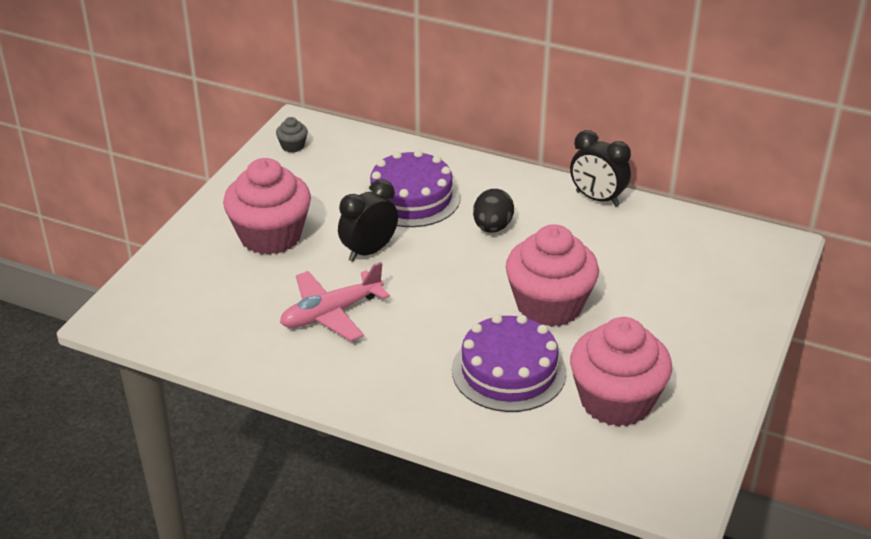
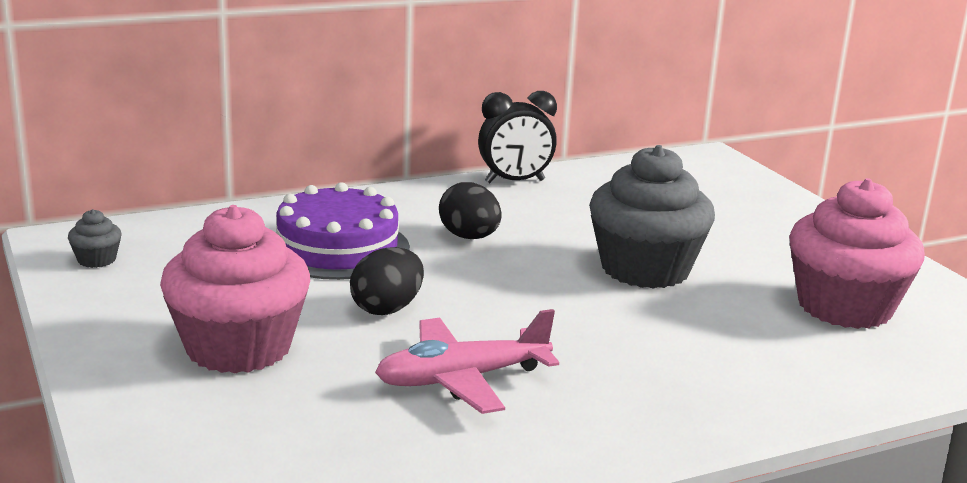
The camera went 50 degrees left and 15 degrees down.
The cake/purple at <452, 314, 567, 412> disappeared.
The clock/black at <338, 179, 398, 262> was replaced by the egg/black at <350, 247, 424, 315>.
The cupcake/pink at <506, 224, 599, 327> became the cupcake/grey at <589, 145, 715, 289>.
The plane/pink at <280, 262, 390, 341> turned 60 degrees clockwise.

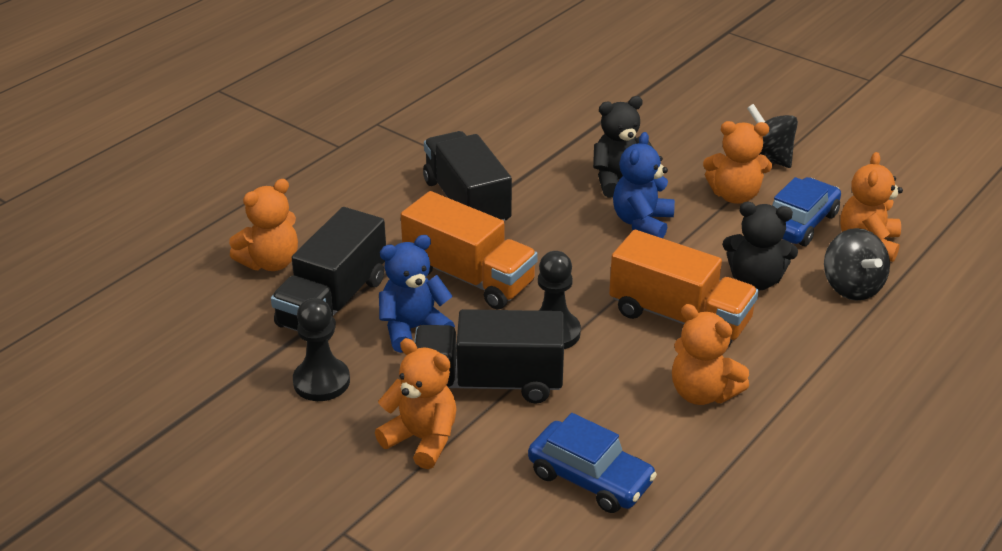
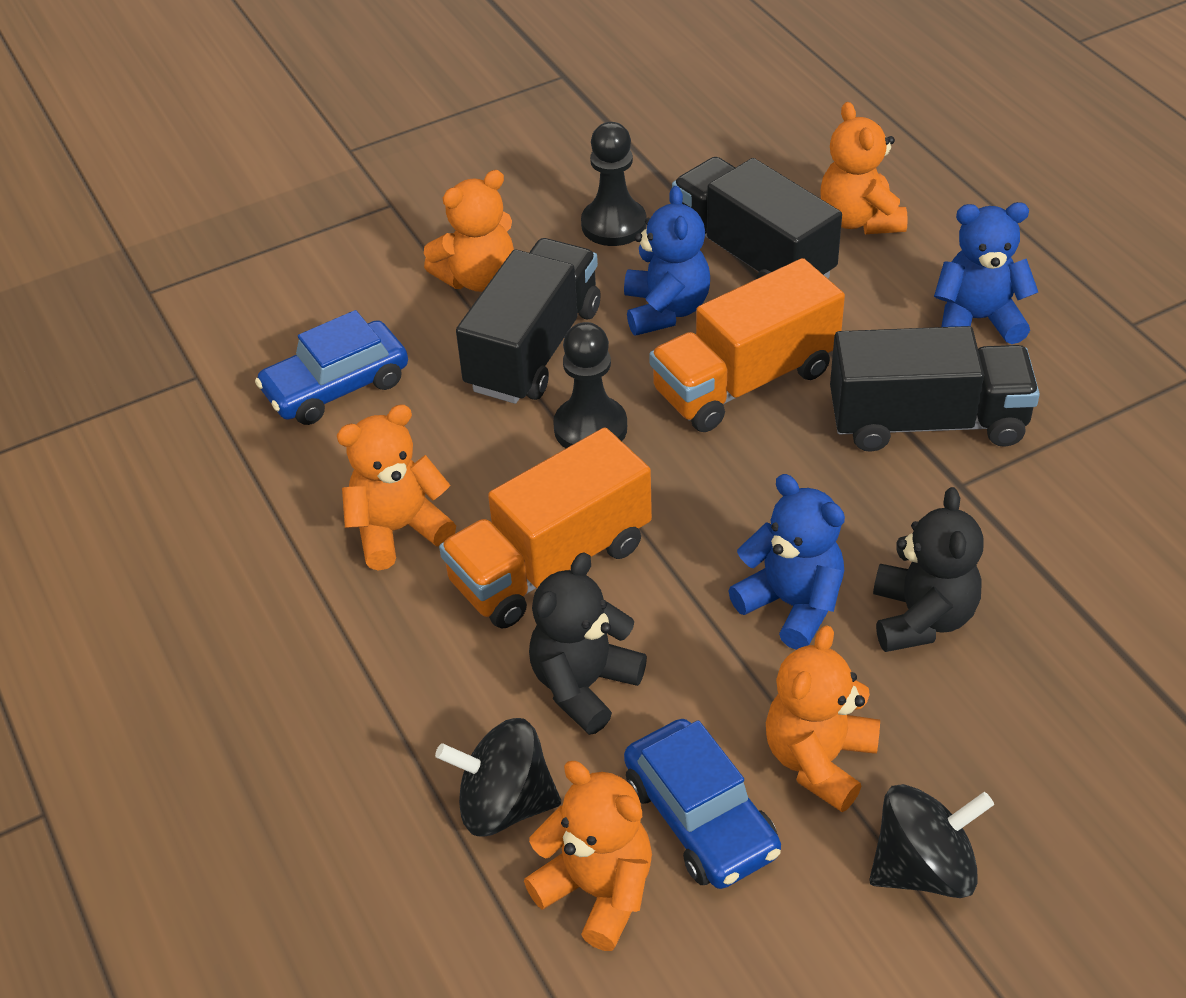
The camera went 115 degrees right and 10 degrees up.
The teddy bear/blue at <934, 202, 1038, 344> appeared.

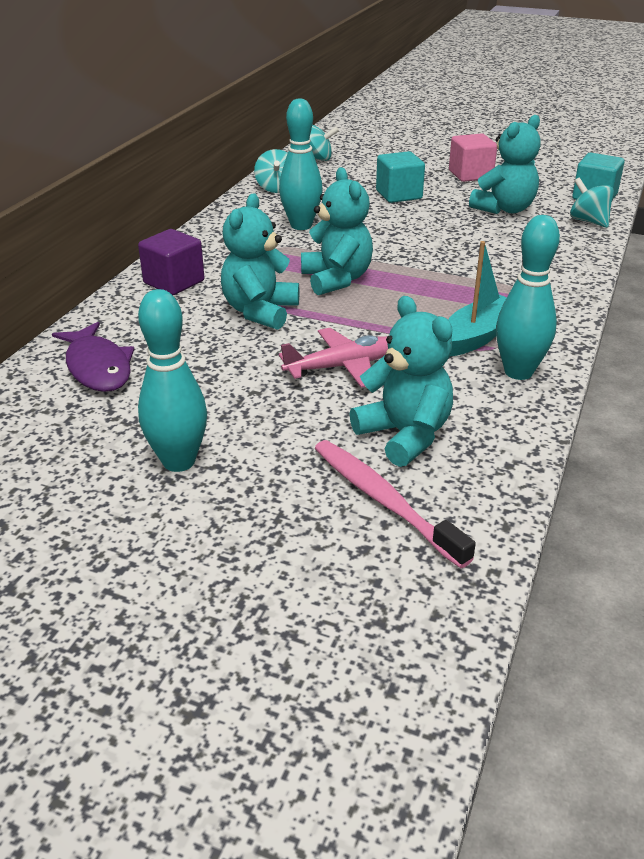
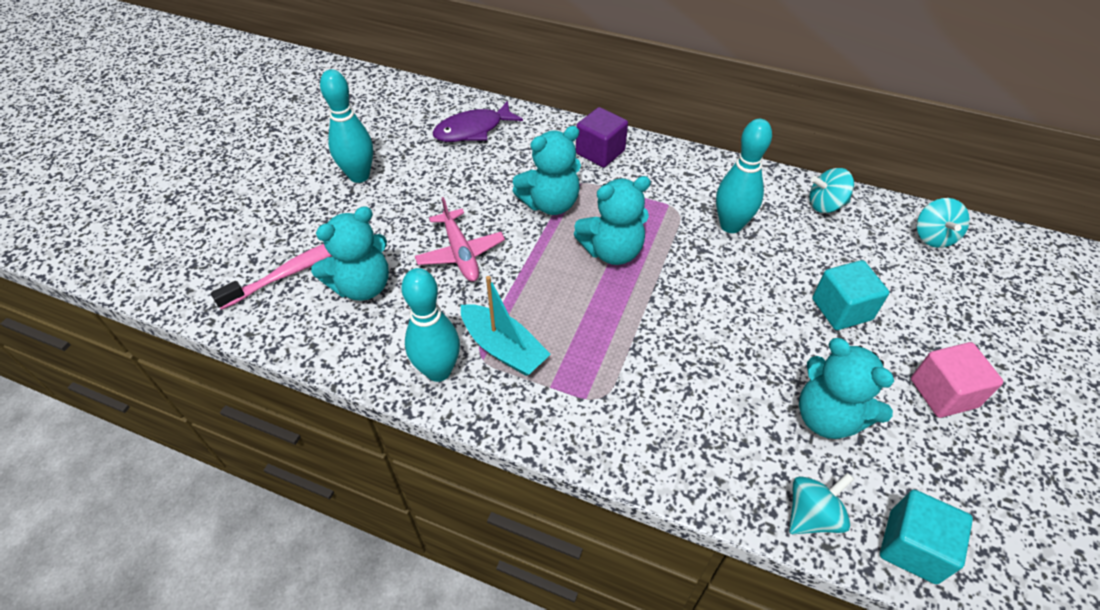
The camera went 90 degrees right and 15 degrees up.
The teddy bear/turquoise at <221, 193, 299, 330> turned 135 degrees clockwise.

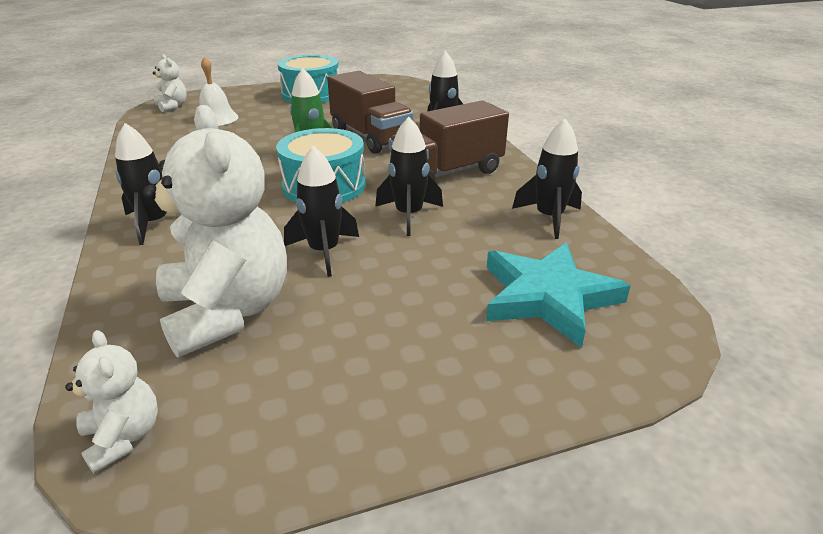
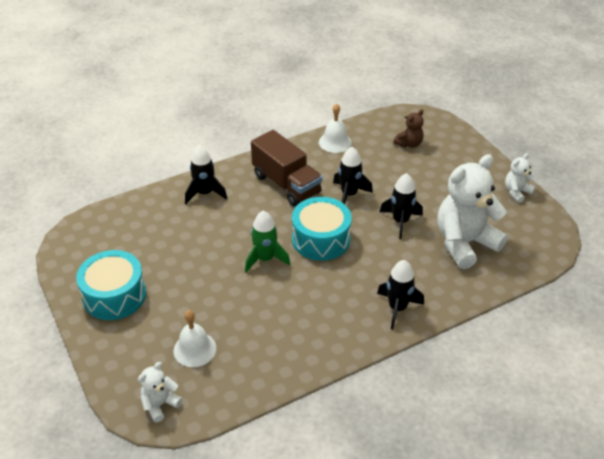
The camera went 100 degrees left and 10 degrees up.
The truck/brown at <327, 71, 414, 154> disappeared.
The teddy bear/white moved from <65, 330, 158, 474> to <505, 153, 535, 203>.
The star/turquoise at <486, 242, 631, 348> was replaced by the teddy bear/brown at <394, 109, 424, 148>.
The rocket/black at <512, 119, 582, 239> was replaced by the bell/white at <319, 104, 352, 153>.

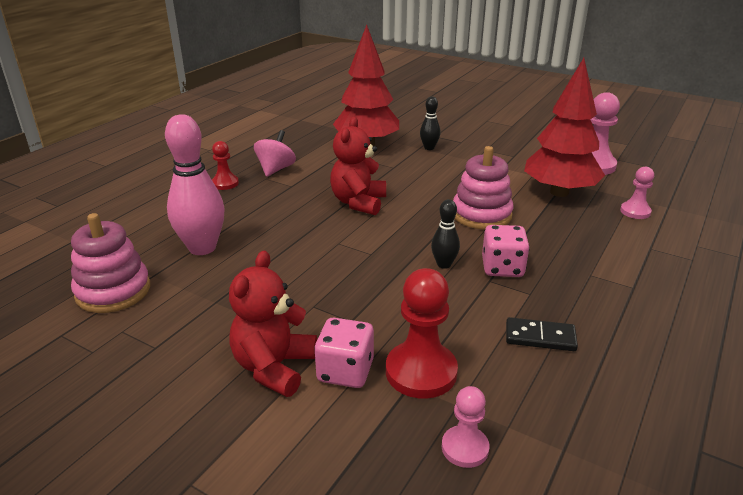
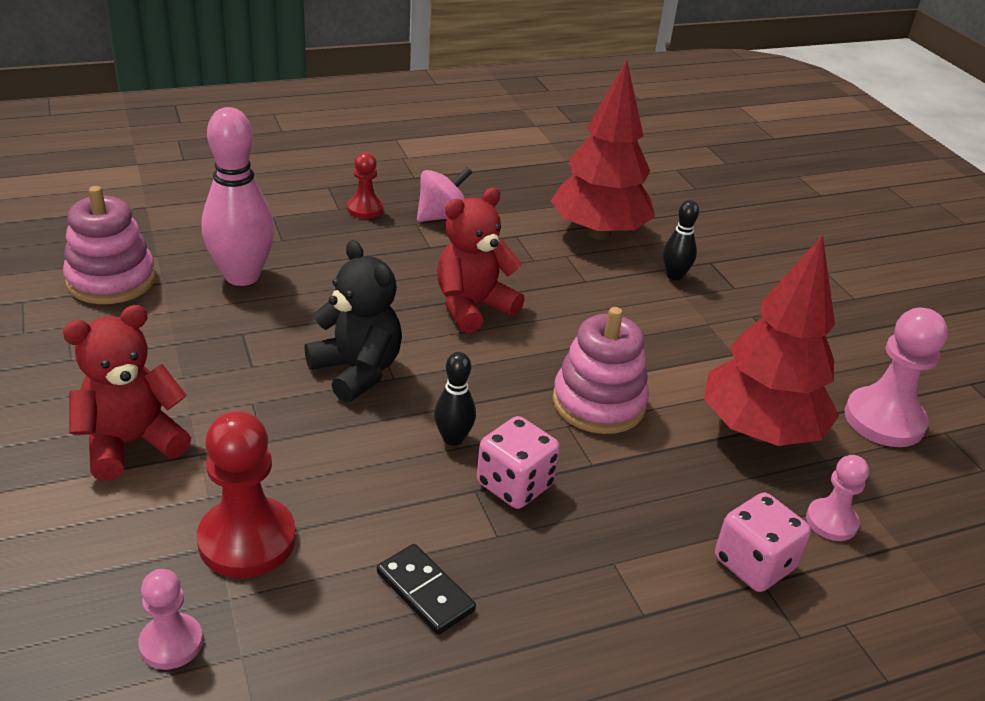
The camera went 35 degrees right and 5 degrees up.
The teddy bear/black at <304, 240, 402, 403> appeared.
The dice/pink moved from <314, 318, 374, 388> to <715, 492, 811, 592>.

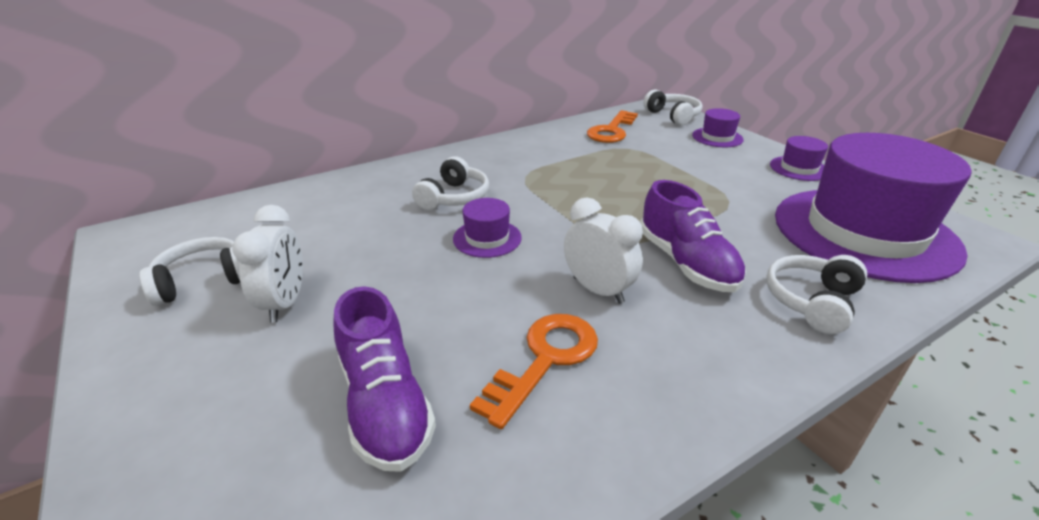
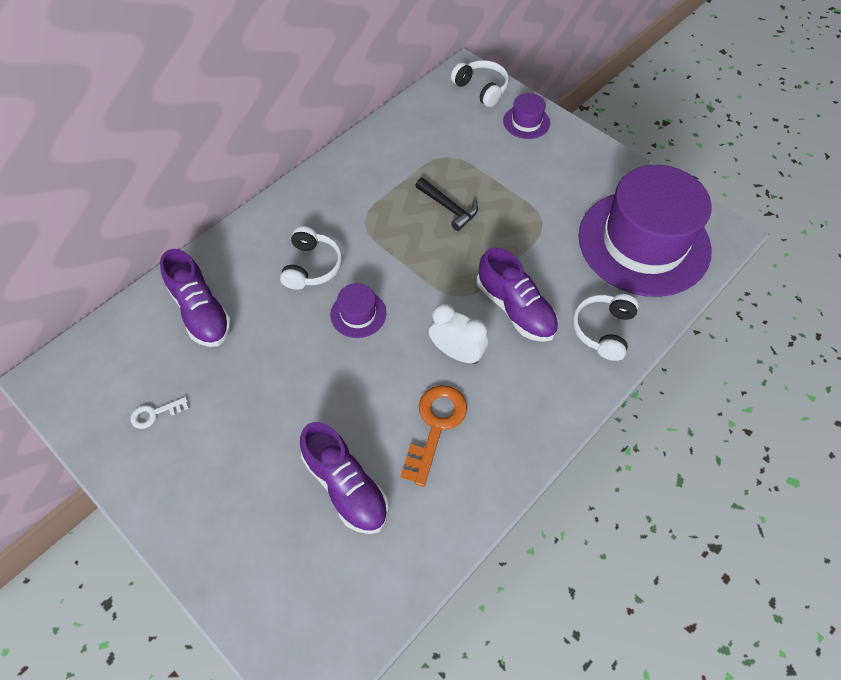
The camera went 15 degrees left and 25 degrees up.
The clock/white at <233, 205, 303, 323> disappeared.
The key/orange at <587, 110, 638, 143> disappeared.
The hat/purple at <770, 136, 828, 181> disappeared.
The shoe/purple at <160, 249, 232, 347> appeared.
The hammer/black at <415, 178, 478, 231> appeared.
The headphones/white at <139, 237, 240, 306> was replaced by the key/white at <131, 397, 189, 429>.

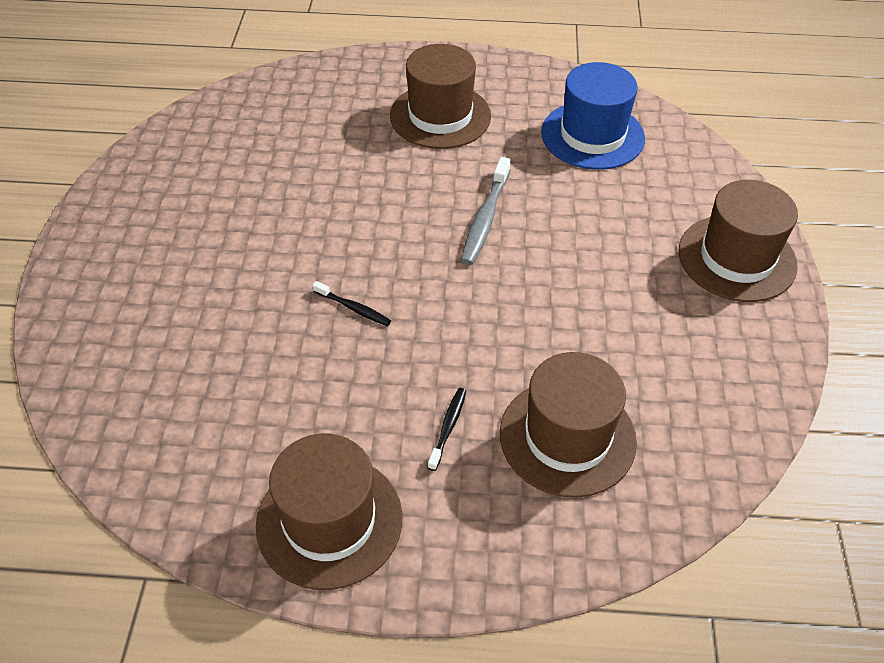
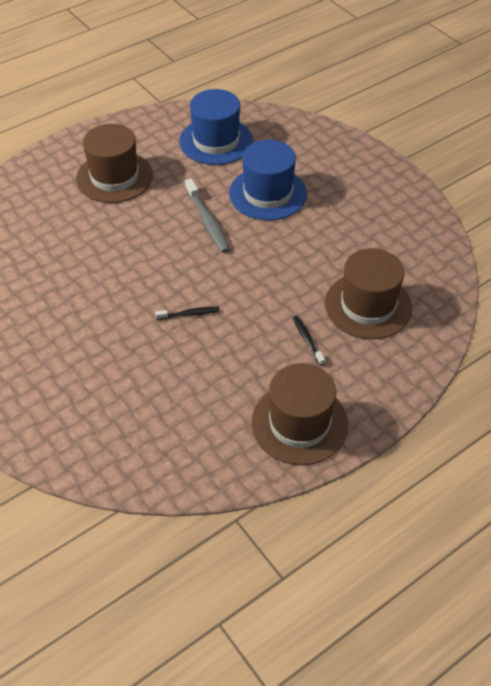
The camera went 40 degrees left and 0 degrees up.
The hat/brown at <678, 180, 798, 302> disappeared.
The hat/blue at <229, 140, 307, 220> appeared.

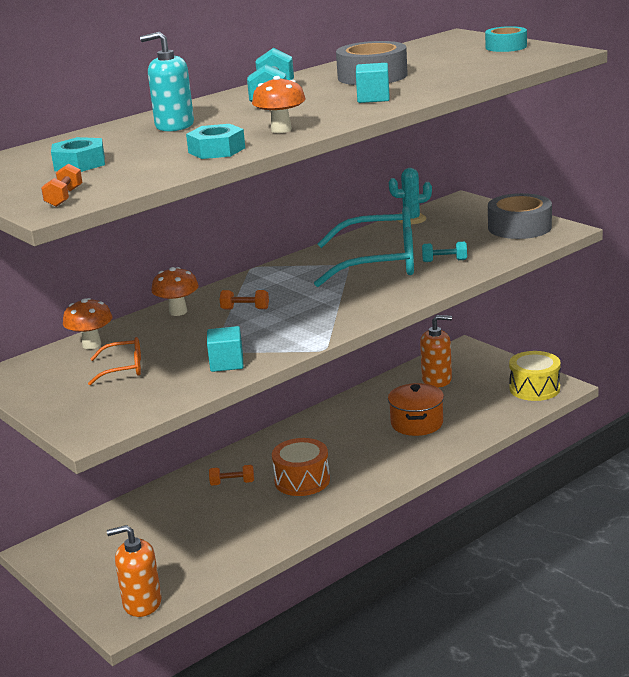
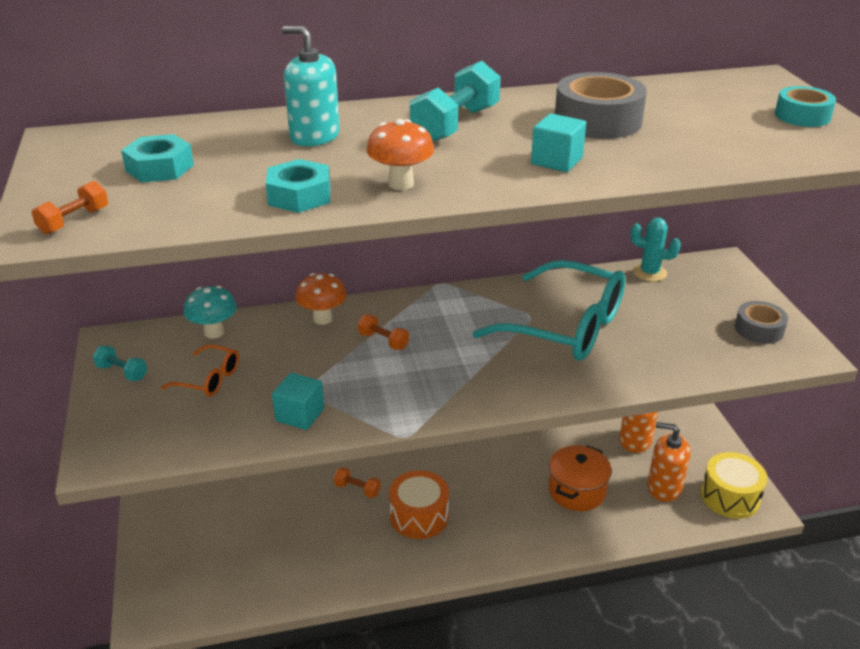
The camera went 25 degrees right and 10 degrees up.
The soap dispenser/orange moved from <107, 525, 162, 617> to <647, 422, 691, 502>.
The dumbbell/turquoise moved from <422, 242, 467, 262> to <93, 345, 147, 381>.
The mushroom/orange at <63, 298, 113, 349> became the mushroom/turquoise at <184, 286, 237, 339>.
The tape/grey at <488, 193, 552, 239> changed to 0.62 times the size.

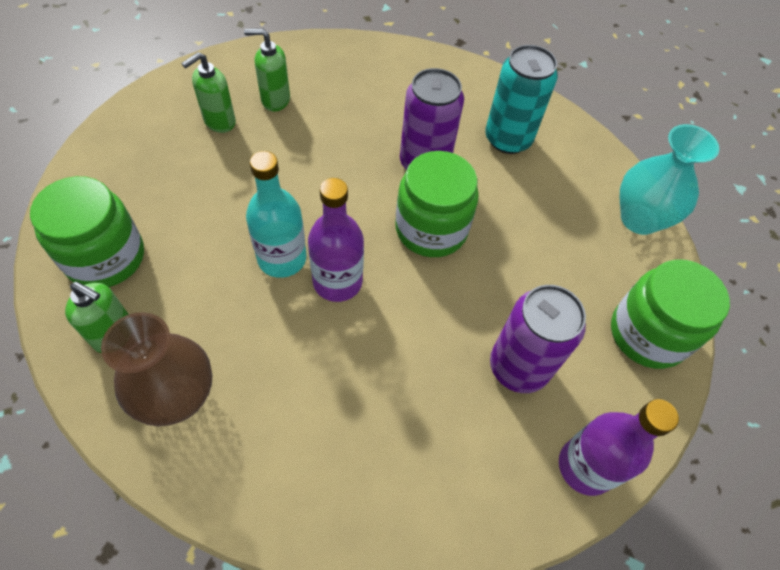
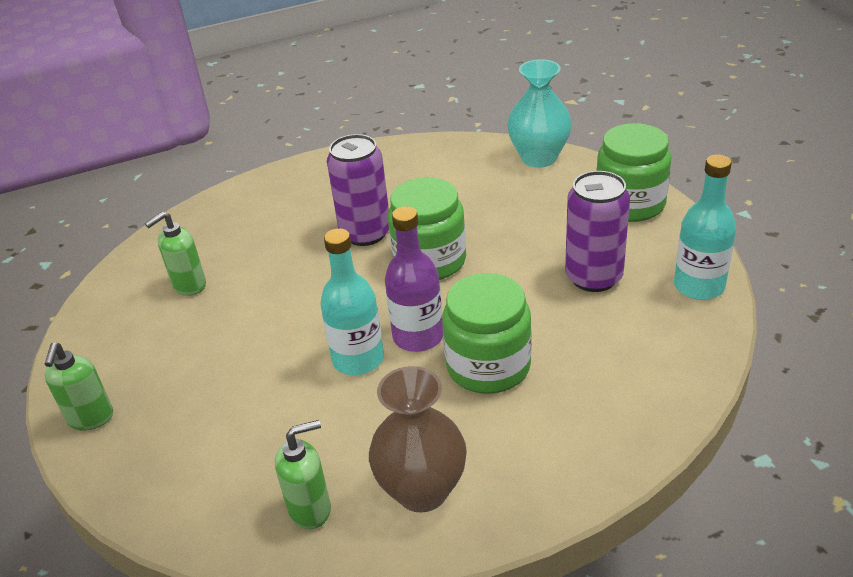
The camera went 40 degrees left and 20 degrees down.
The can/turquoise at <485, 45, 558, 154> disappeared.
The jar/green moved from <30, 176, 144, 287> to <442, 273, 532, 394>.
The soap dispenser/green moved from <181, 52, 236, 133> to <44, 343, 113, 431>.
The bottle/purple at <559, 399, 679, 496> became the bottle/turquoise at <674, 154, 736, 300>.

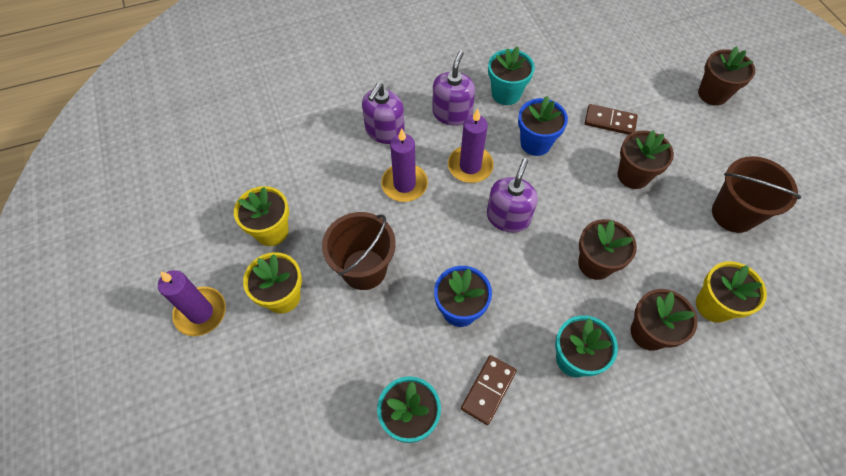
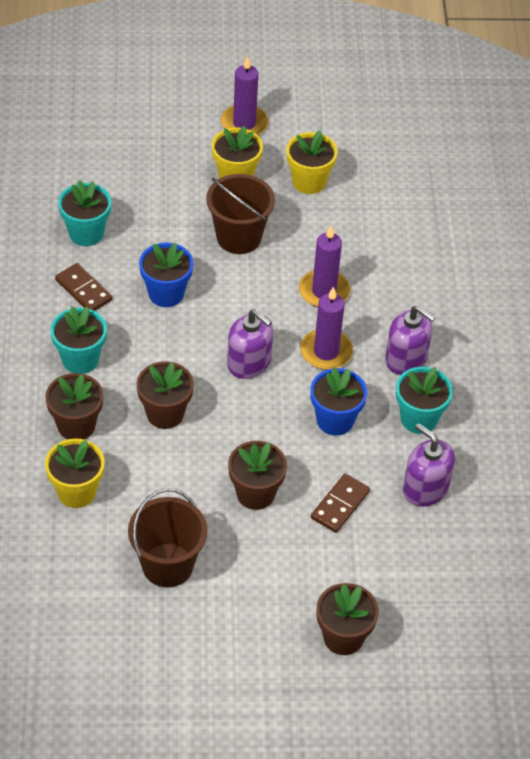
The camera went 105 degrees right and 10 degrees down.
The soap dispenser/purple moved from <362, 83, 405, 144> to <403, 423, 455, 507>.

